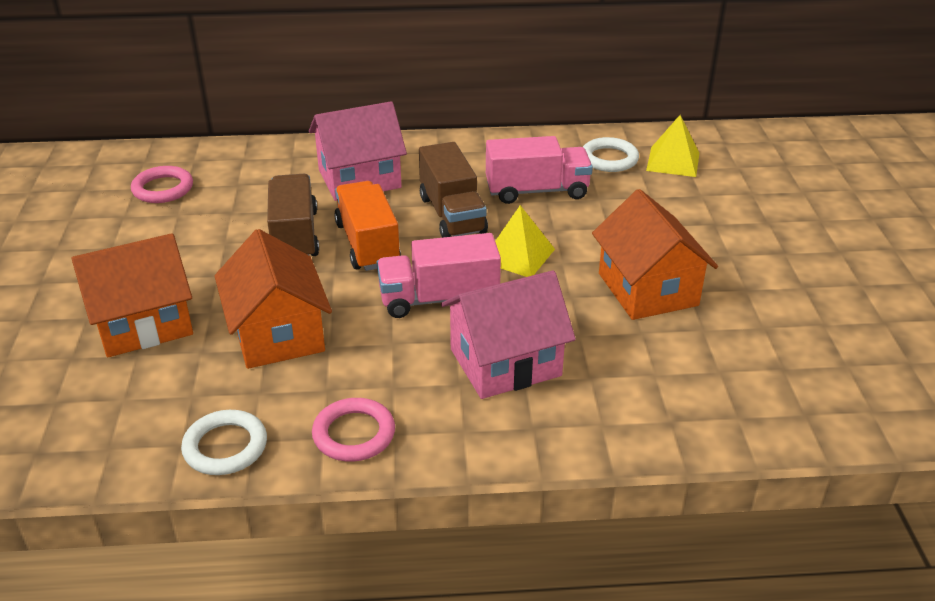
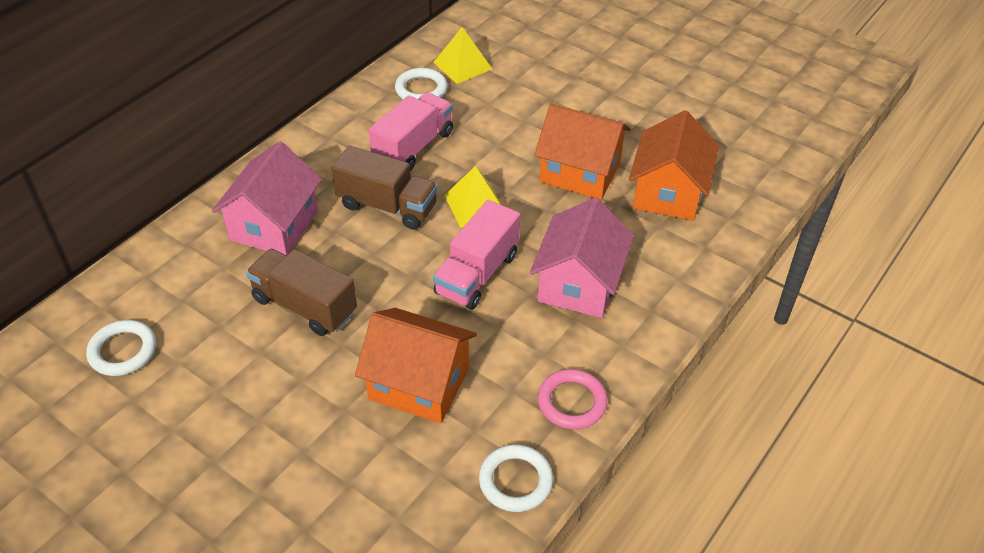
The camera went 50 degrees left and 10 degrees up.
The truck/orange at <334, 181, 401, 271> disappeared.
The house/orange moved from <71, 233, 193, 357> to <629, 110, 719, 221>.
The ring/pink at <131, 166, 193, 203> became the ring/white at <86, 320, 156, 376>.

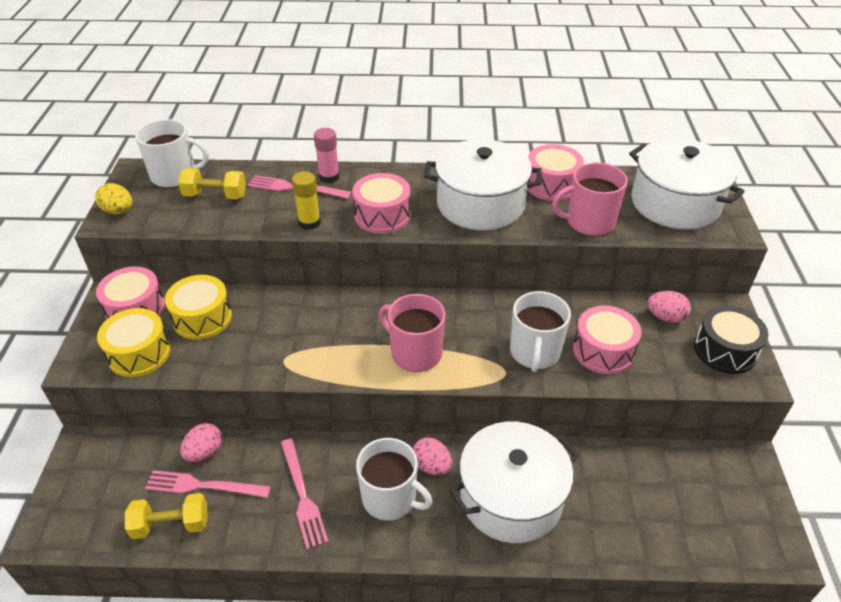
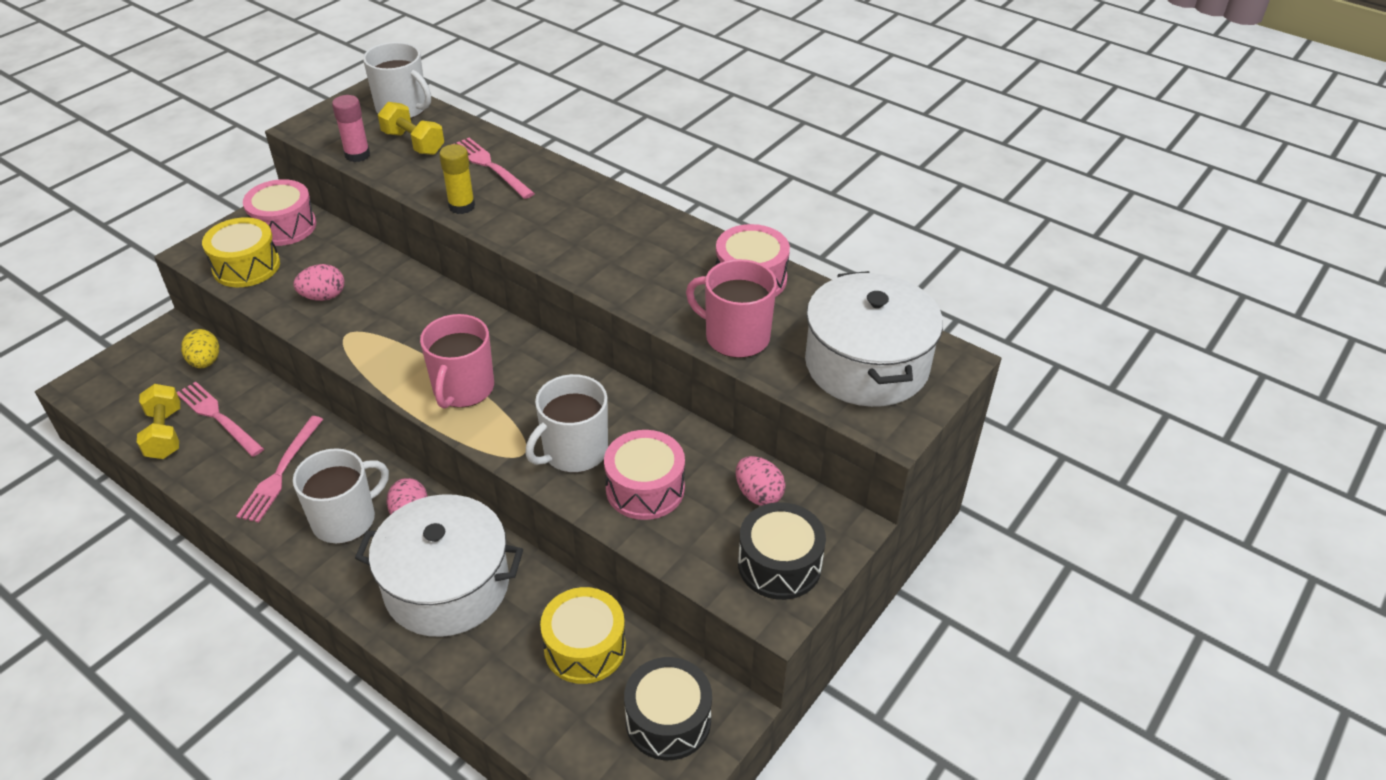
The camera went 35 degrees right and 0 degrees up.
The drum/pink at <352, 173, 411, 234> disappeared.
The pot/white at <424, 139, 542, 230> disappeared.
The drum/black at <624, 657, 712, 760> appeared.
The egg/yellow moved from <95, 183, 132, 215> to <181, 329, 219, 368>.
The drum/yellow moved from <165, 275, 232, 340> to <540, 587, 626, 684>.
The egg/pink moved from <180, 423, 222, 462> to <293, 264, 344, 301>.
The glue stick/pink moved from <314, 128, 340, 183> to <332, 95, 370, 162>.
The dumbbell/yellow at <125, 493, 208, 539> turned 45 degrees clockwise.
The mug/white at <356, 438, 433, 521> turned 105 degrees counterclockwise.
The mug/pink at <379, 294, 446, 372> turned 150 degrees counterclockwise.

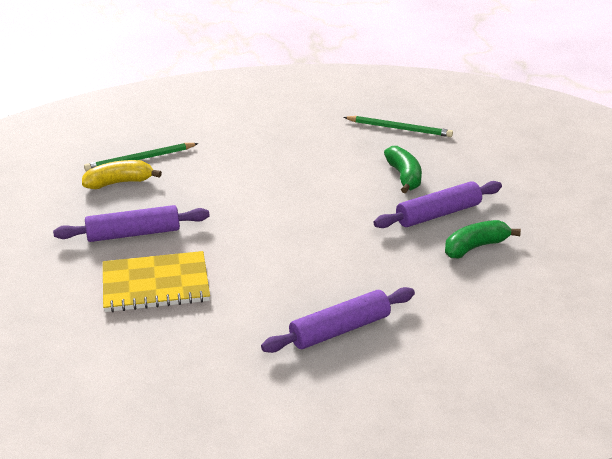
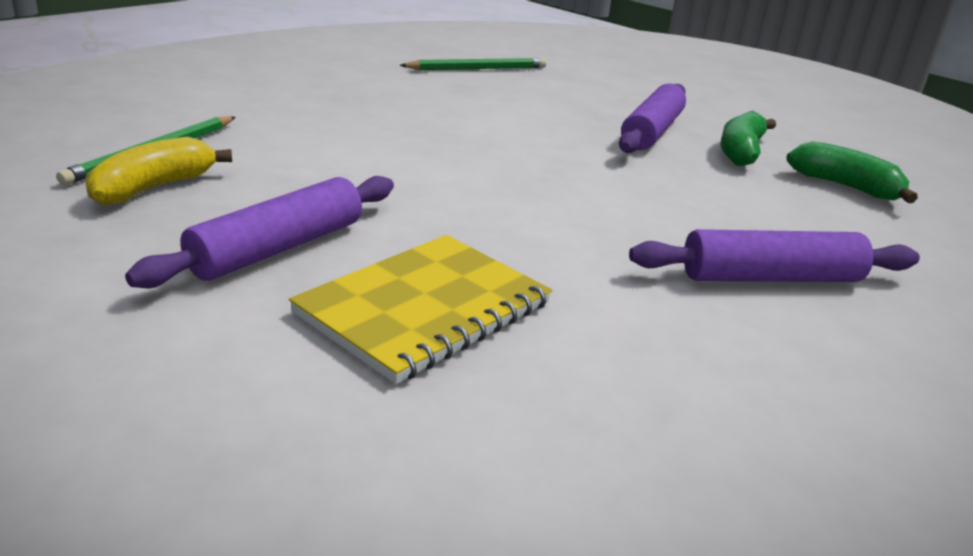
The camera went 40 degrees left and 5 degrees down.
The banana/green moved from <384, 146, 422, 193> to <786, 141, 918, 203>.
The rolling pin/purple at <261, 287, 415, 353> turned 60 degrees clockwise.

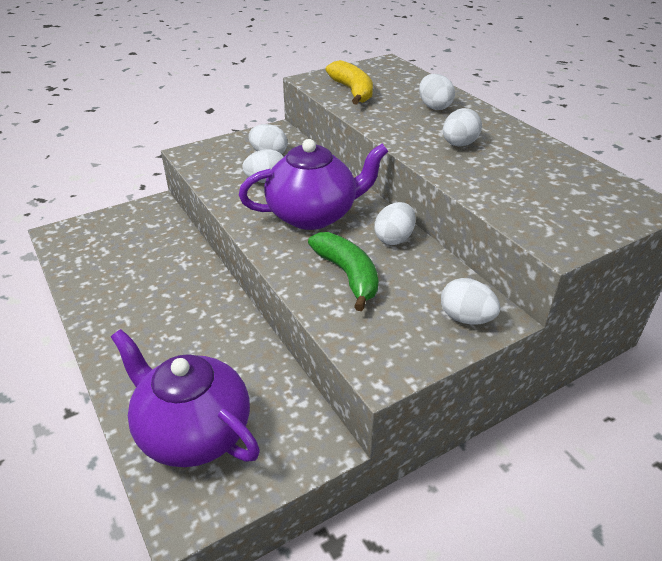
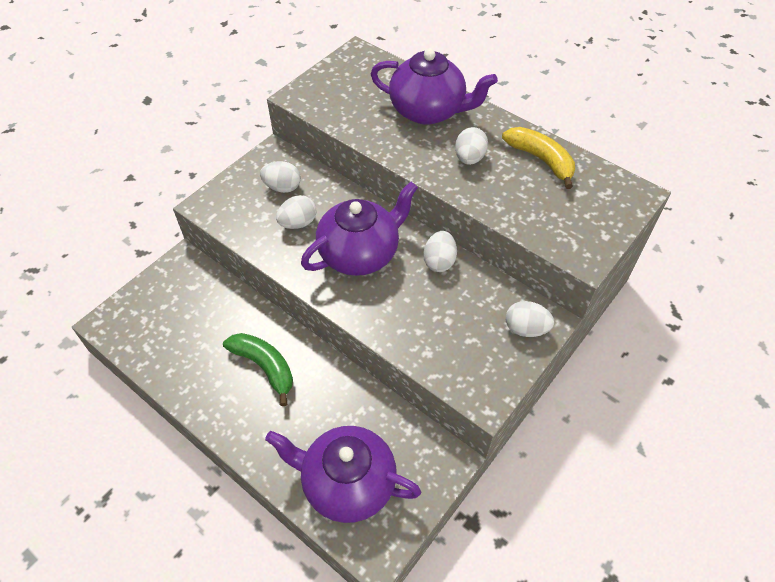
The camera went 20 degrees left and 15 degrees up.
The banana/green moved from <308, 232, 378, 311> to <223, 333, 293, 406>.
The banana/yellow moved from <326, 60, 373, 105> to <502, 127, 575, 189>.
The egg/white at <419, 74, 455, 110> was replaced by the teapot/purple at <371, 49, 498, 125>.

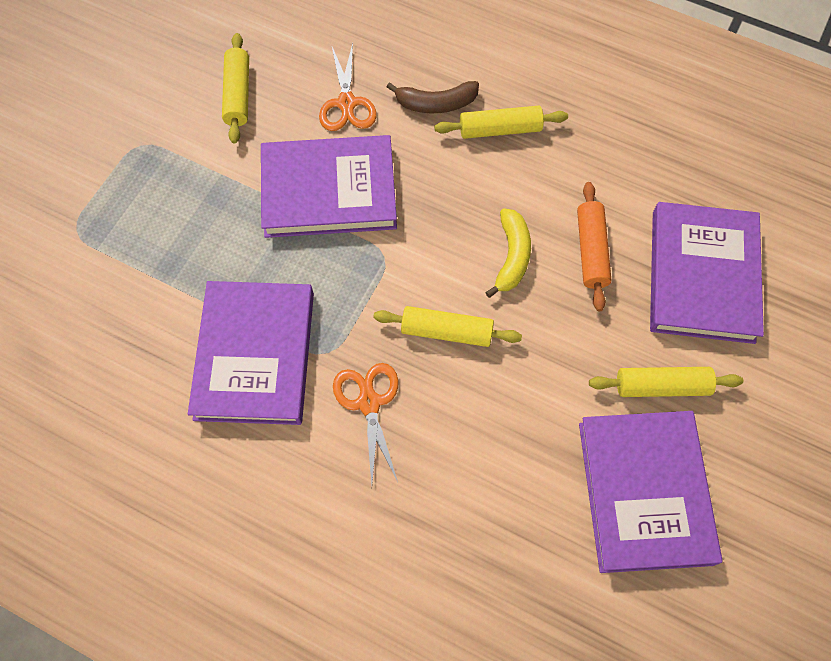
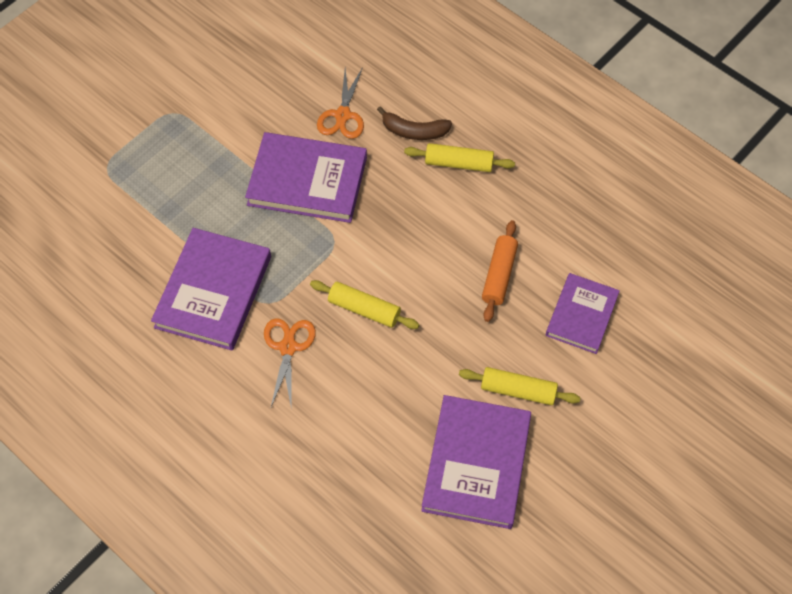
The camera went 15 degrees right and 5 degrees down.
The rolling pin/yellow at <222, 33, 249, 144> disappeared.
The banana/yellow at <485, 208, 531, 298> disappeared.
The book/purple at <650, 202, 764, 344> changed to 0.63 times the size.

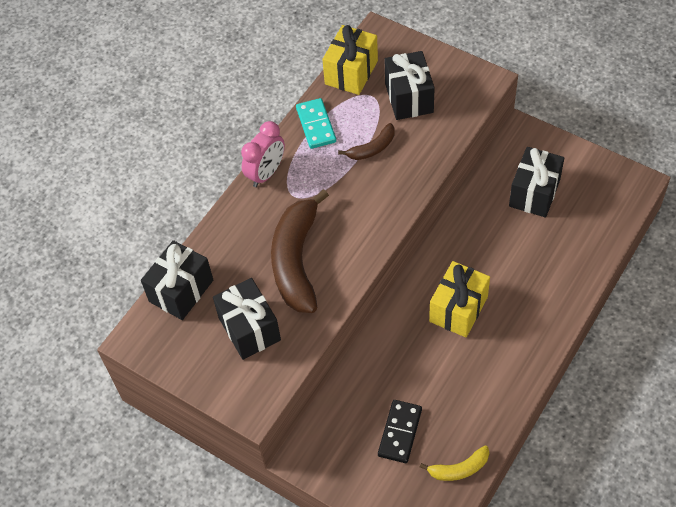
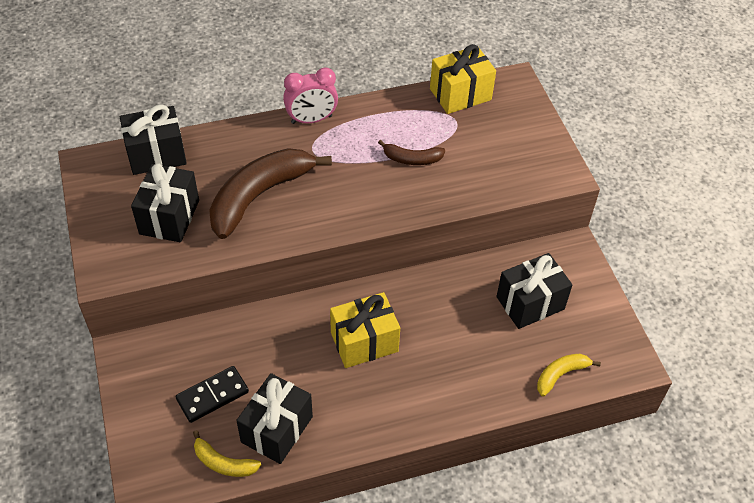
The camera went 35 degrees right and 5 degrees down.
The domino/turquoise at <296, 98, 336, 149> disappeared.
The banana/yellow at <537, 354, 601, 396> appeared.
The gift/black moved from <385, 51, 435, 120> to <236, 373, 313, 464>.

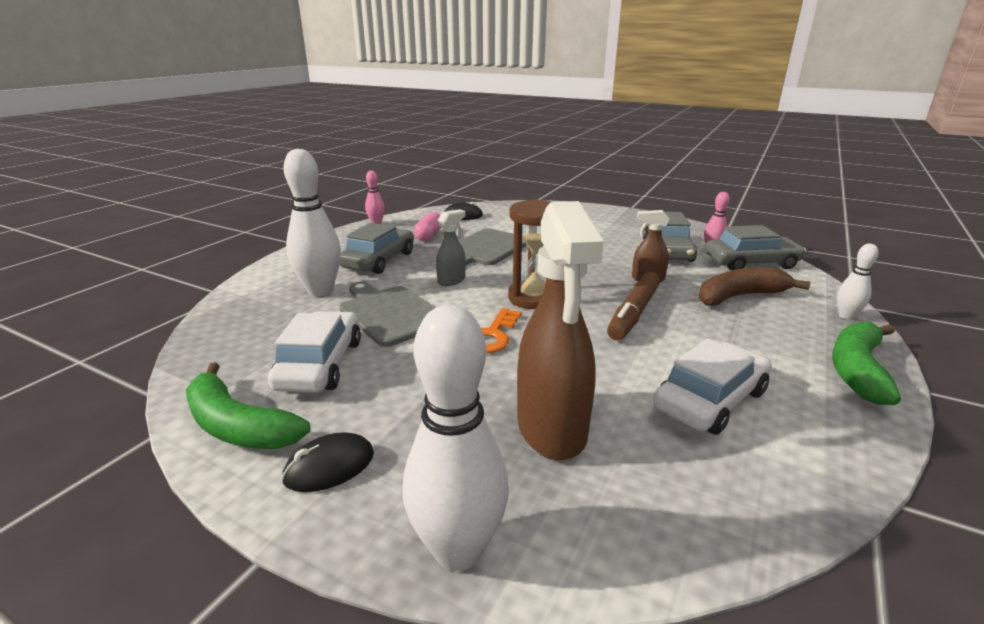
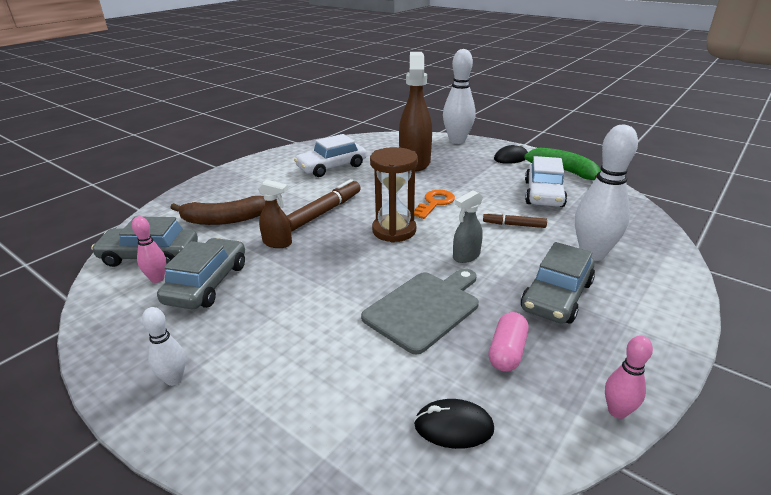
The camera went 170 degrees left and 5 degrees up.
The banana/green at <832, 321, 901, 405> disappeared.
The bowling pin/white moved from <837, 244, 879, 320> to <142, 307, 186, 386>.
The cutting board/grey at <339, 282, 436, 347> was replaced by the marker/brown at <483, 212, 547, 228>.

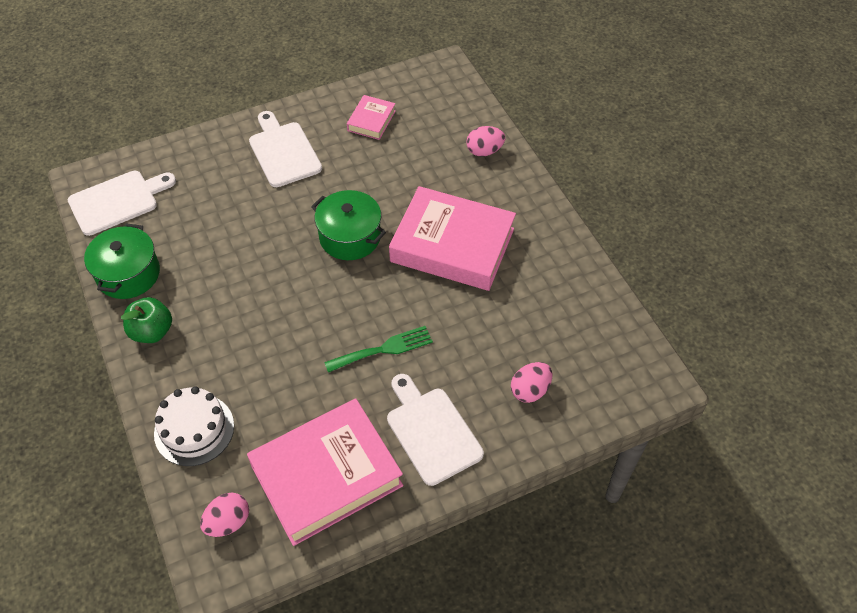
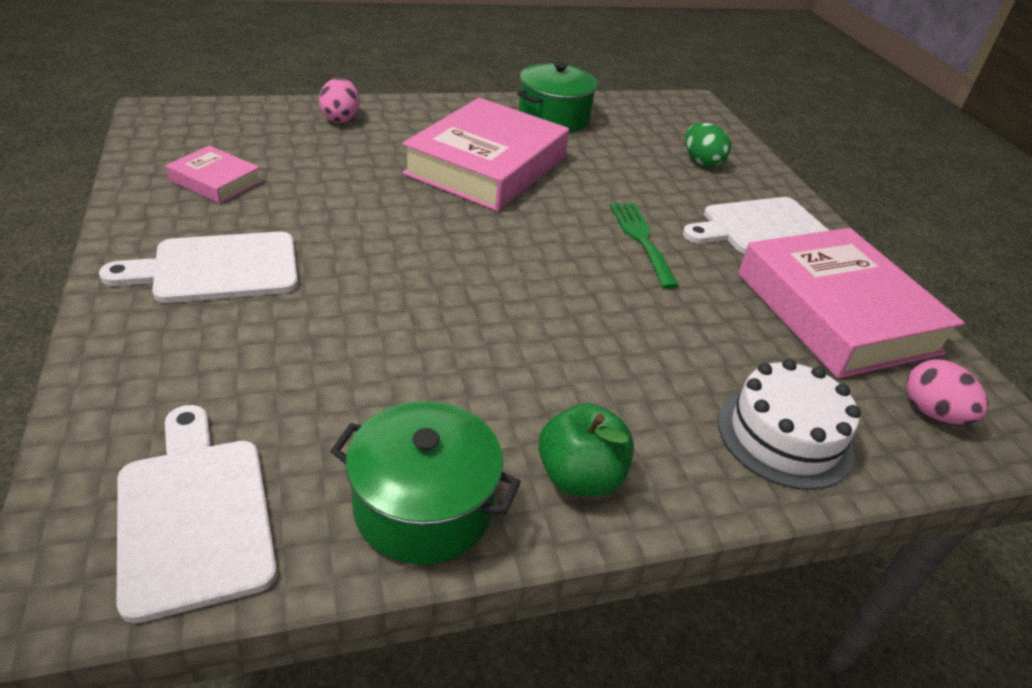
The camera went 85 degrees left and 15 degrees down.
The pot/green moved from <311, 190, 386, 260> to <517, 62, 598, 132>.
The egg/pink at <511, 362, 552, 403> became the egg/green at <685, 123, 731, 167>.

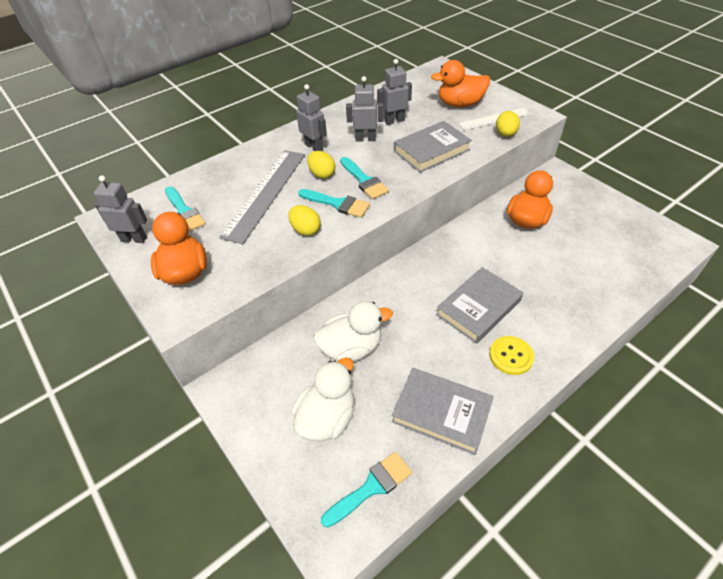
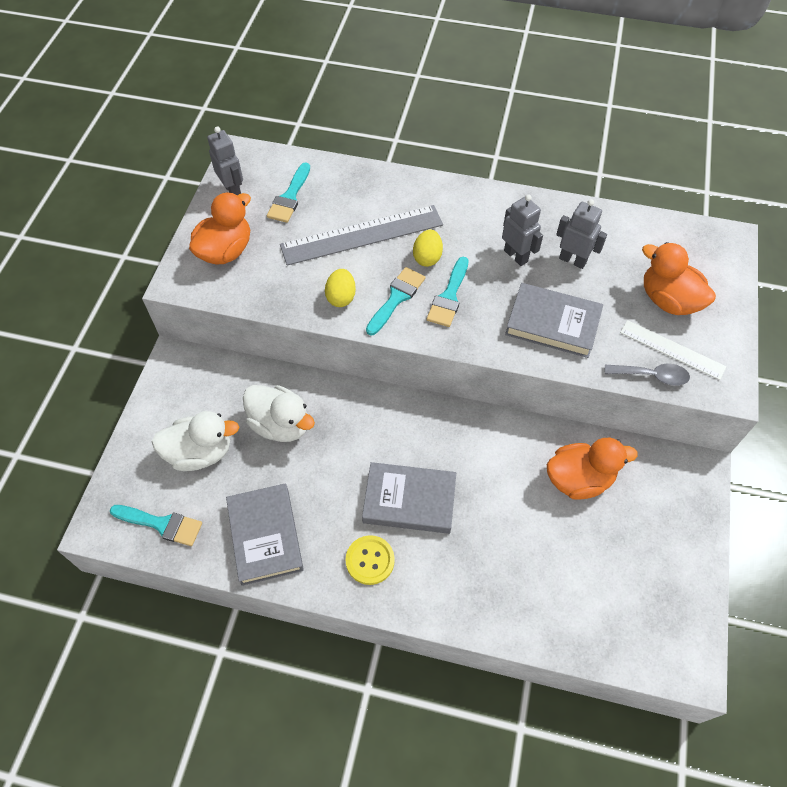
The camera went 50 degrees right and 10 degrees up.
The robot/grey at <296, 84, 327, 151> disappeared.
The egg/yellow at <496, 111, 520, 137> was replaced by the spoon/grey at <605, 364, 690, 386>.
The brush/turquoise at <298, 189, 370, 218> turned 135 degrees counterclockwise.

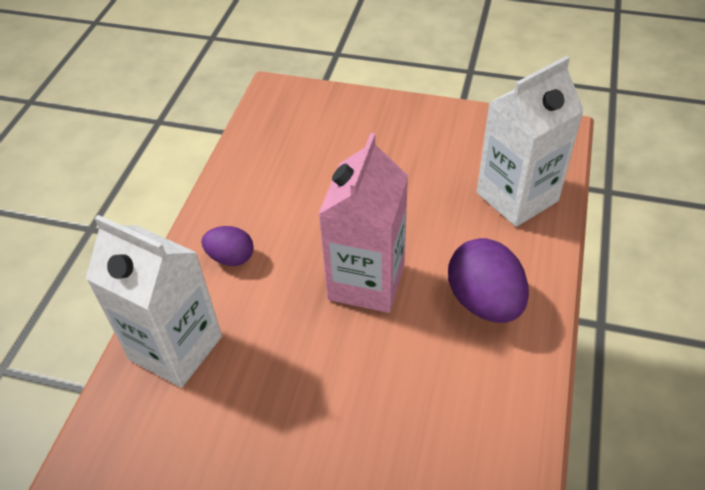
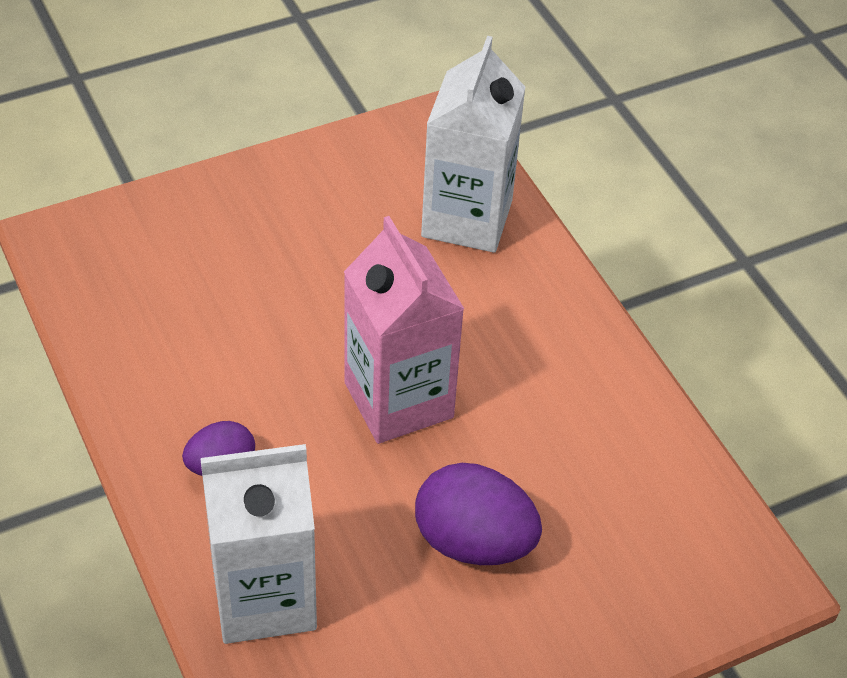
The camera went 45 degrees left and 0 degrees up.
The egg/purple moved from <448, 238, 529, 323> to <415, 463, 542, 565>.

